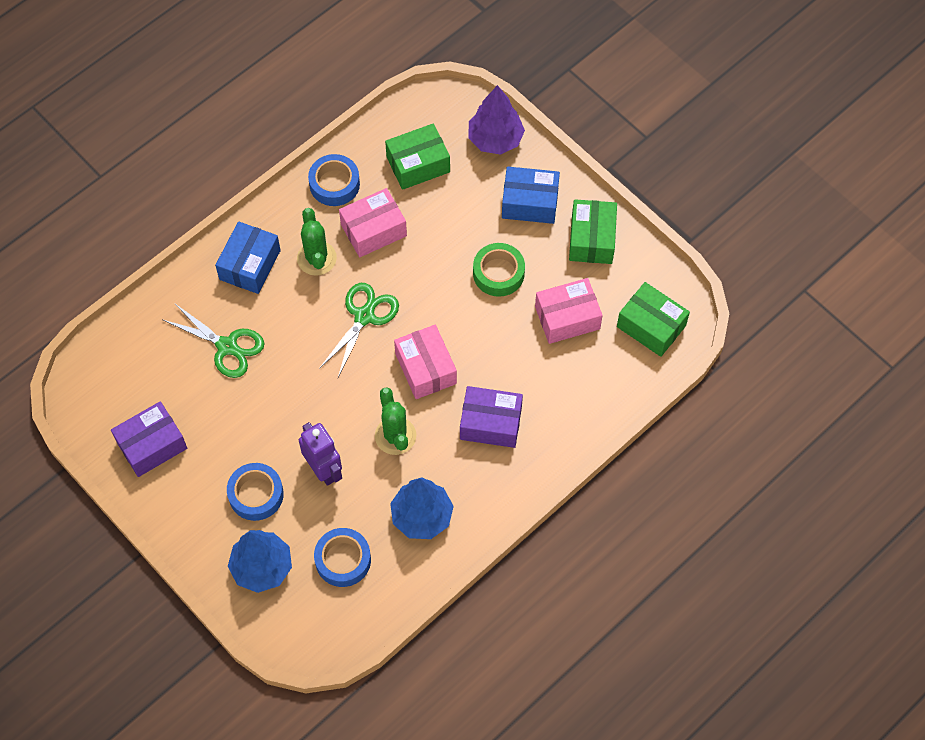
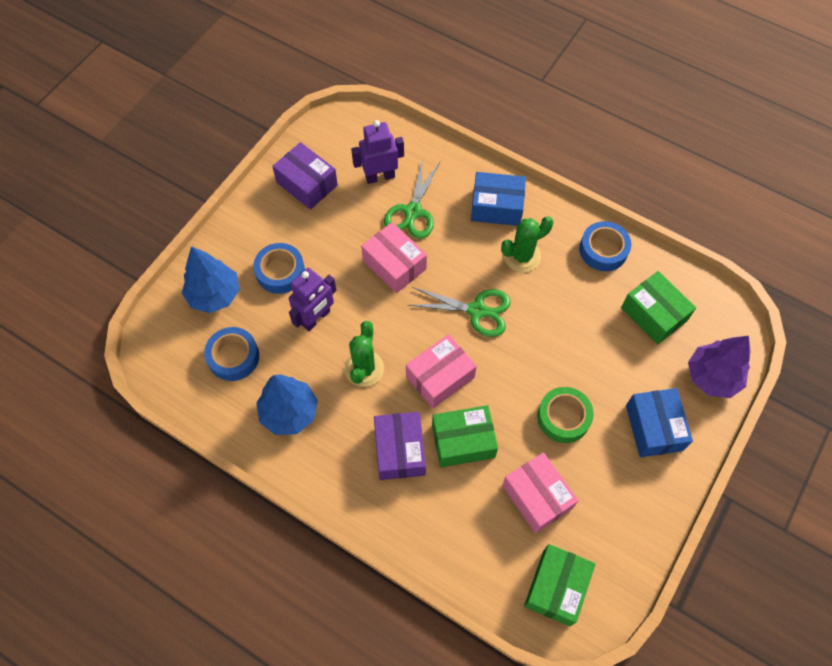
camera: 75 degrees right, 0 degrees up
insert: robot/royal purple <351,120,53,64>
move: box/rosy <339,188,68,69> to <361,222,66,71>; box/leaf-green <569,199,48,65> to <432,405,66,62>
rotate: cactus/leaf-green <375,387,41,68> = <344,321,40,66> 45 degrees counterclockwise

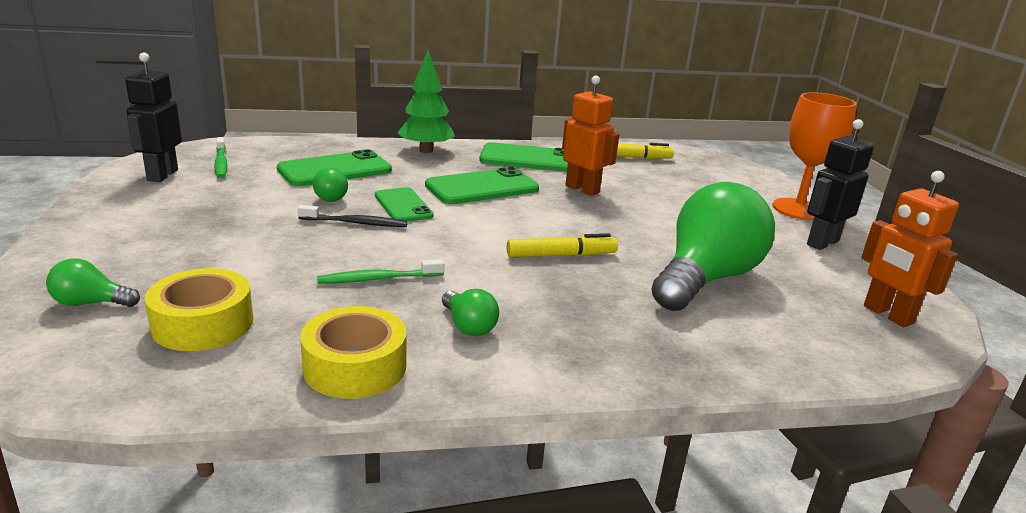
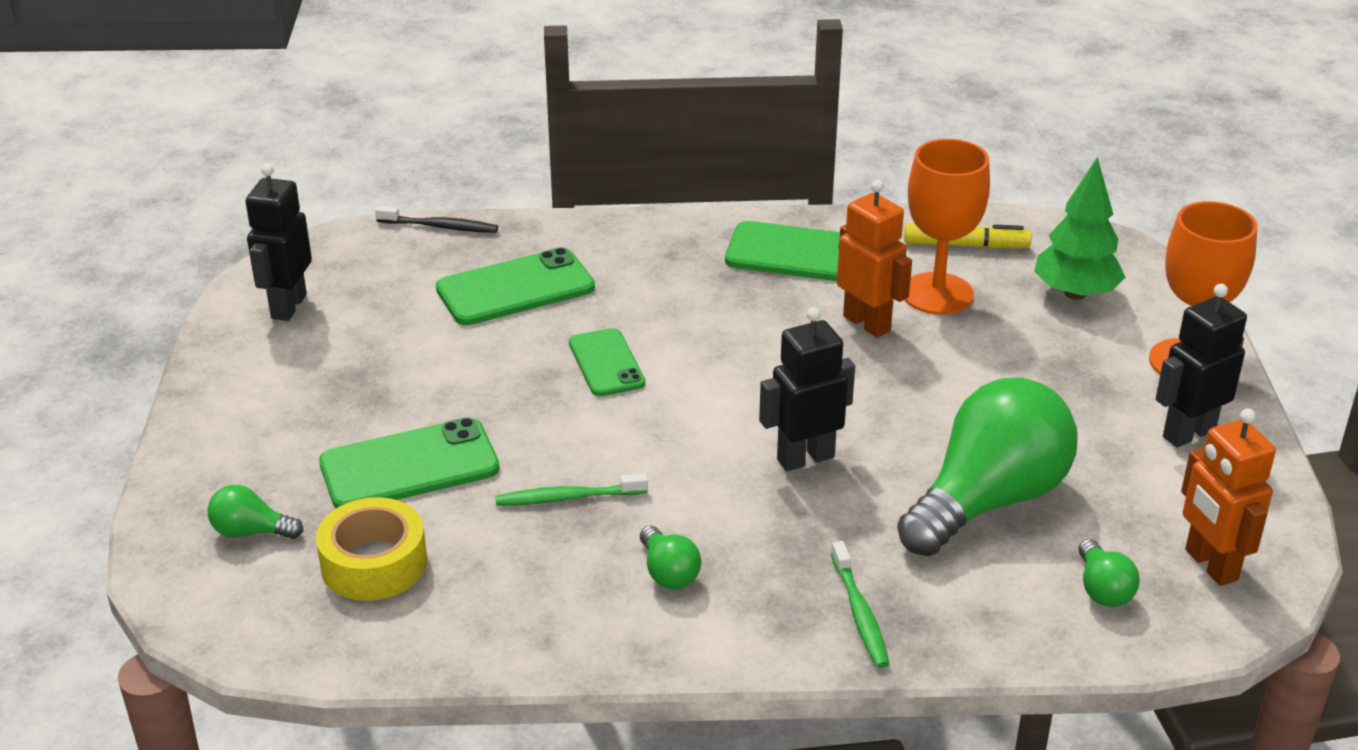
camera: 10 degrees right, 10 degrees up
delete: tape/yellow <300,306,107,93>
insert: chalice/orange-coloured <905,139,85,176>
move: mobile phone/leaf-green <425,167,114,37> to <319,417,181,91>; tooth brush/black <298,205,110,22> to <375,206,123,27>; tooth brush/leaf-green <214,137,14,41> to <831,541,58,127>; toy tree/leaf-green <397,50,58,103> to <1034,157,91,143>; light bulb/leaf-green <313,167,35,35> to <1078,539,62,68>
replace: marker pen/yellow <507,233,111,24> to robot/black <759,307,96,164>

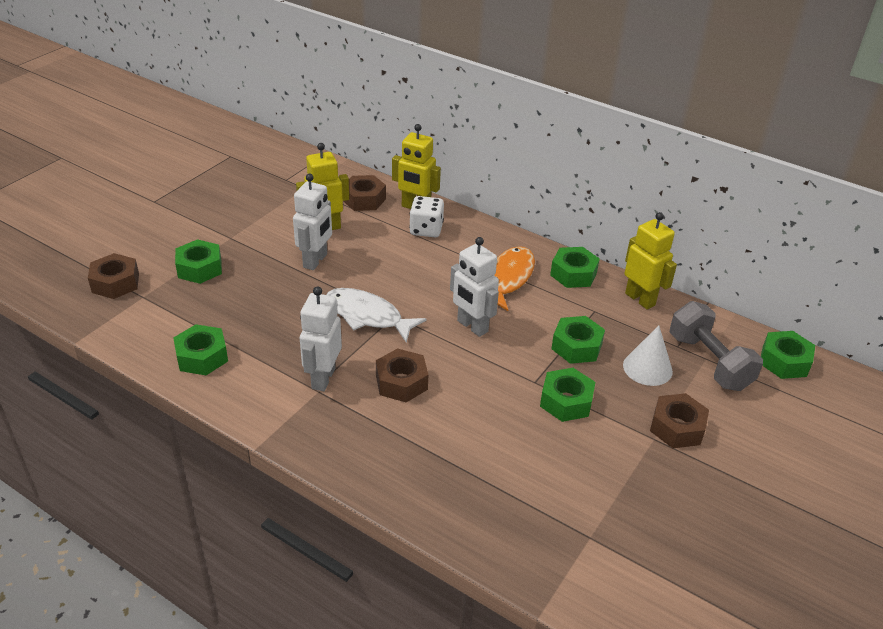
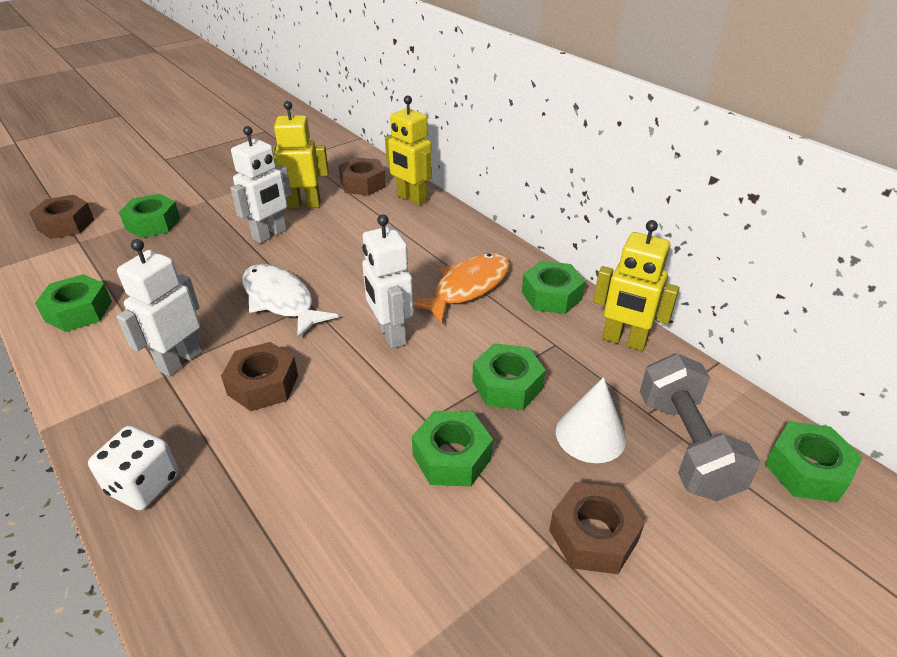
camera: 20 degrees right, 0 degrees up
move: die/snow-white <409,196,35,41> to <88,426,91,85>
rotate: robot/yellow <624,212,53,98> = <593,220,86,131> 135 degrees clockwise

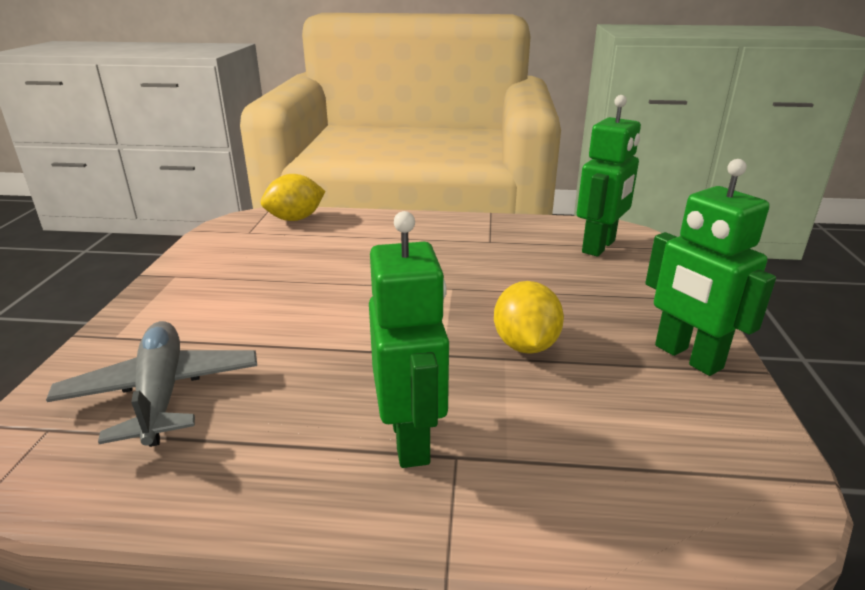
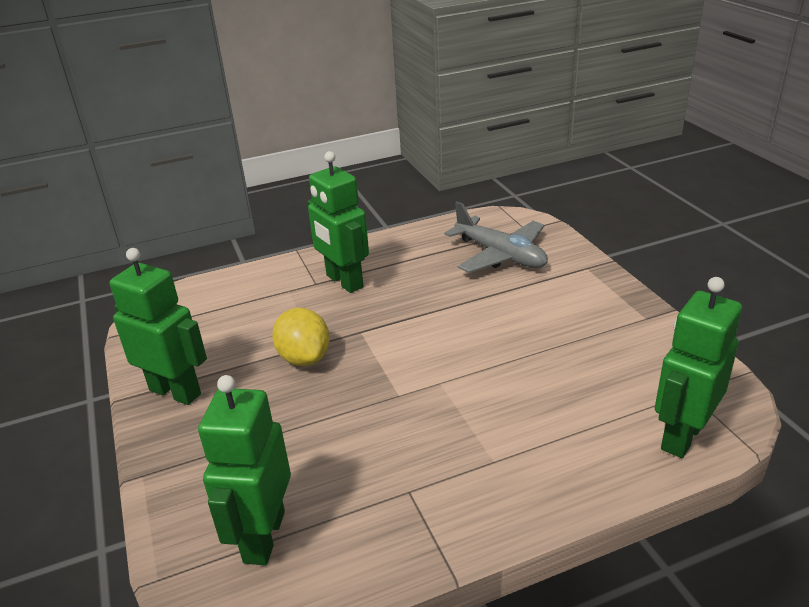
camera: 155 degrees right, 5 degrees up
replace: toy lemon/yellow <261,174,65,47> to robot/leaf-green <655,277,87,181>

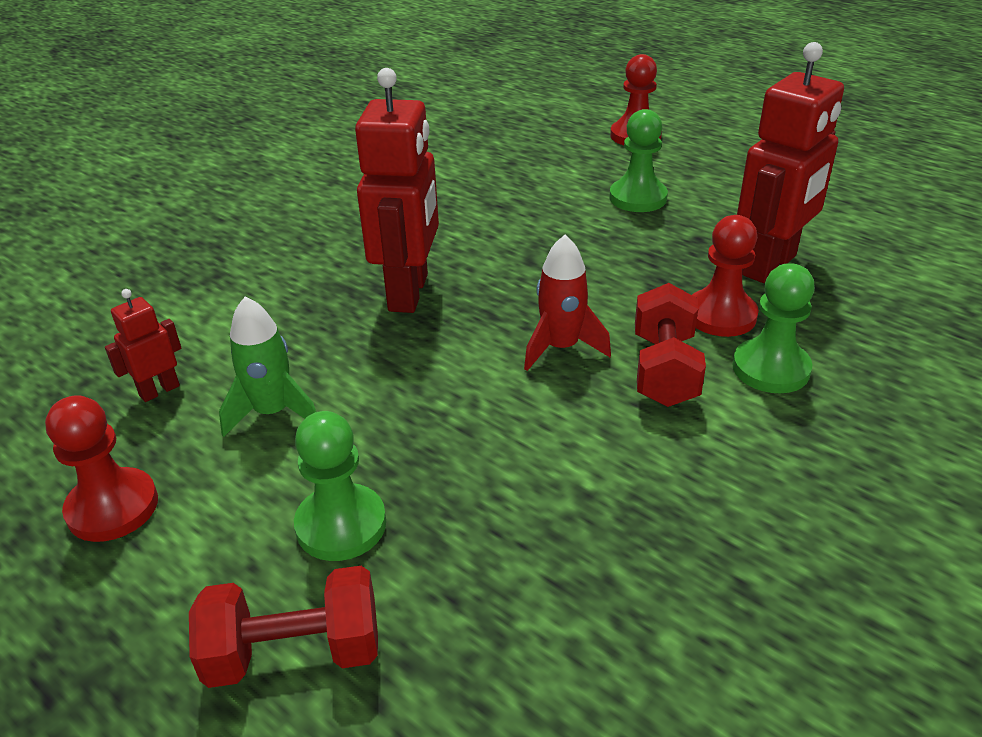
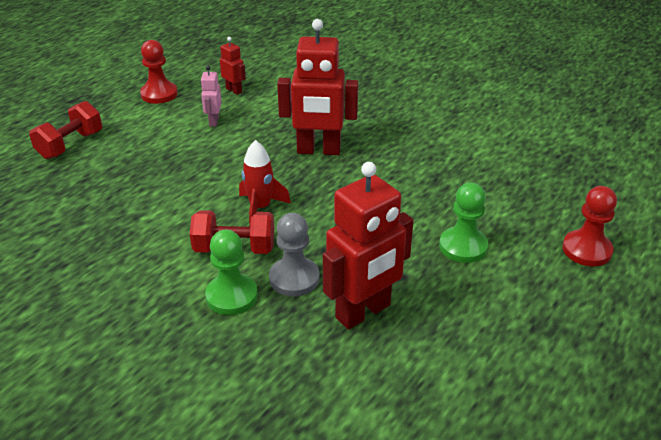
camera: 85 degrees right, 0 degrees up
delete: game pawn/leaf-green <294,411,92,150>
replace: rocket/leaf-green <219,296,97,141> to robot/rosy <201,65,21,61>
recolor: game pawn/red <692,215,67,122> to game pawn/ash-grey <269,213,50,83>
rotate: hand weight/red <189,566,189,122> = <29,101,73,58> 45 degrees clockwise; robot/red <737,42,107,241> = <323,162,91,168> 75 degrees counterclockwise

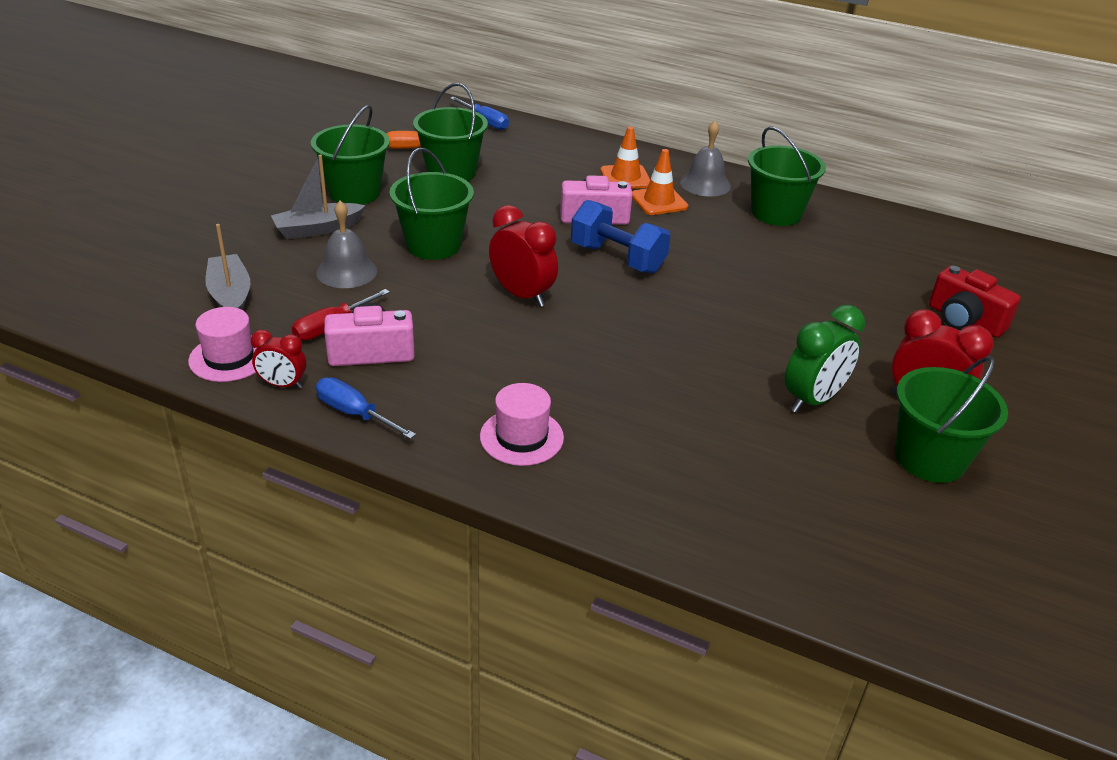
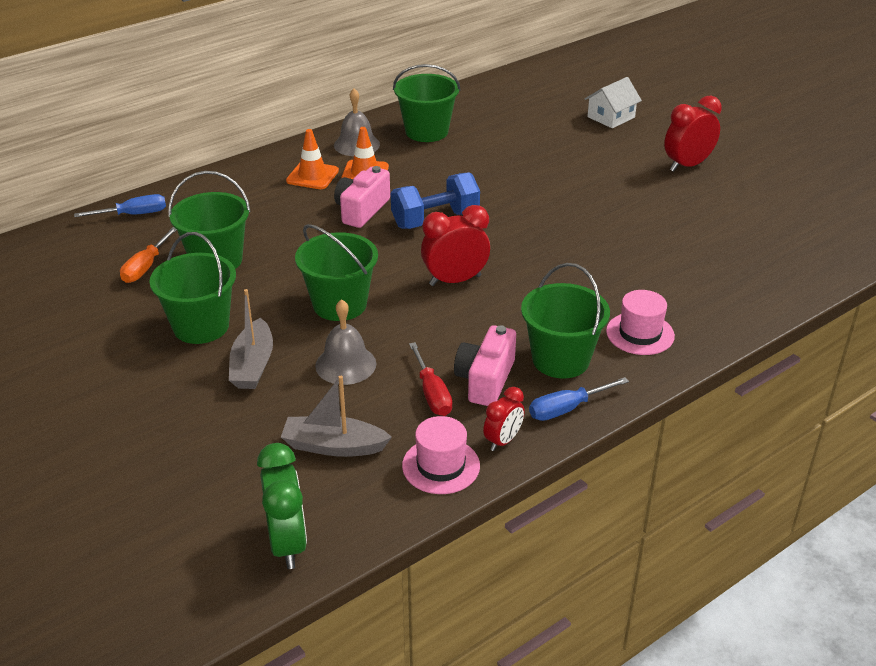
camera: 60 degrees left, 0 degrees up
move: bedside clock/leaf-green <785,305,80,108> to <257,443,50,126>; sand bucket/leaf-green <895,357,113,126> to <521,263,89,116>
replace: camera/red <929,265,92,73> to cottage/snow-white <585,77,57,51>

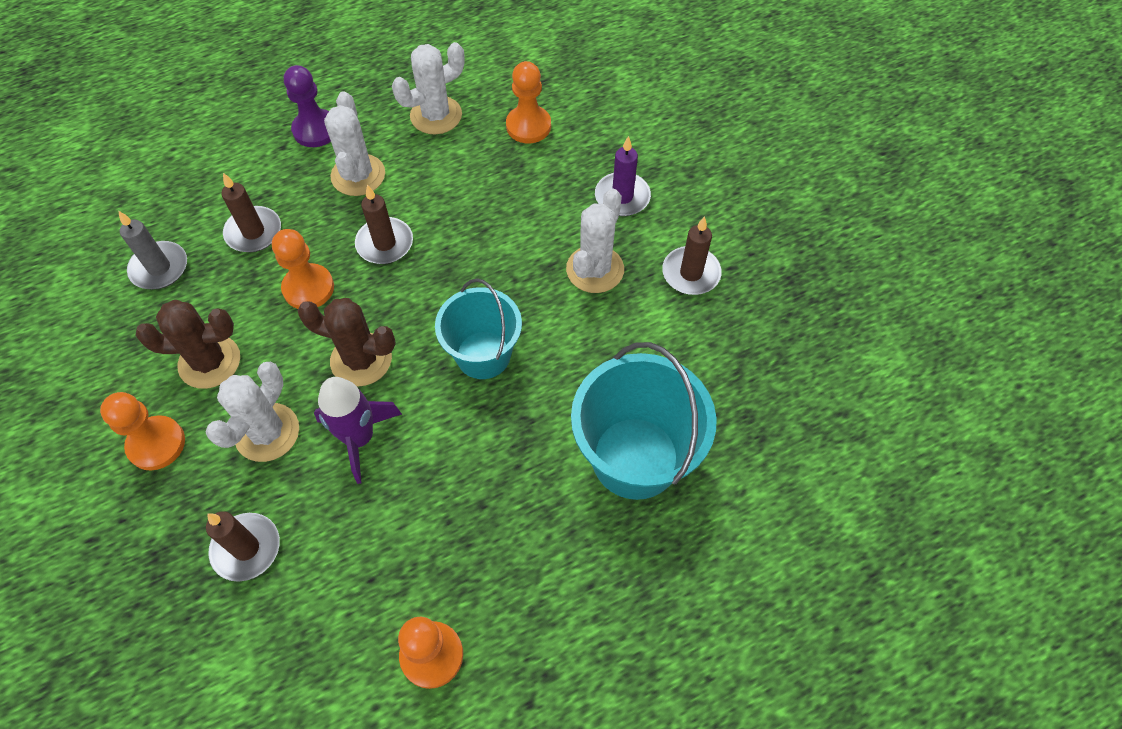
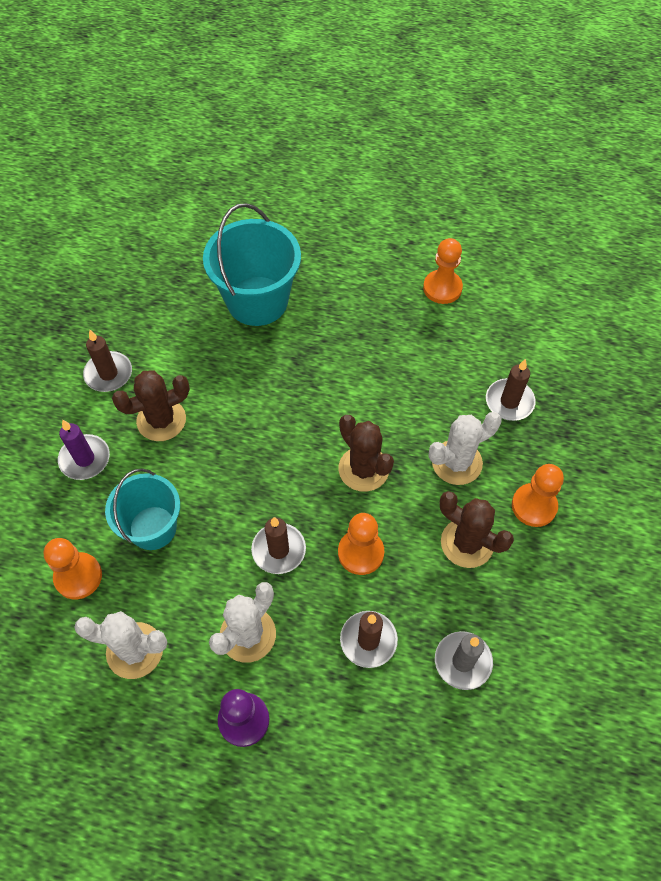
camera: 140 degrees left, 0 degrees up
delete: rocket/royal purple <314,377,88,107>
move: sand bucket/aqua <435,278,87,101> to <105,469,75,81>
recolor: cactus/snow-white <566,189,58,104> to cactus/russet <112,370,78,71>

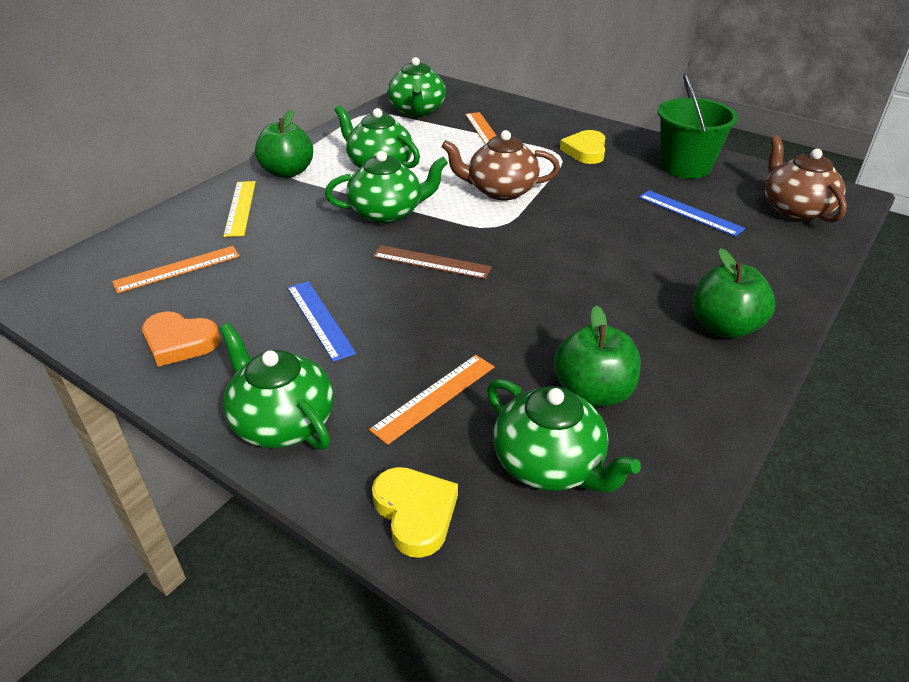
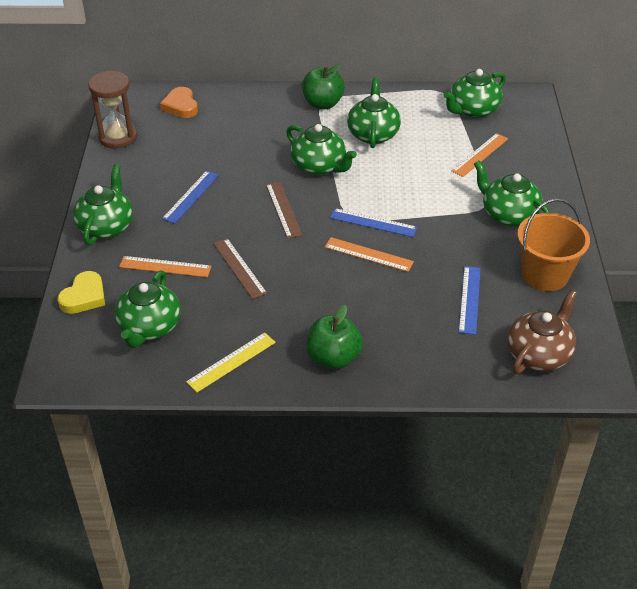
camera: 55 degrees right, 5 degrees up
delete: teapot/russet <442,130,118,71>; toy apple/leaf-green <554,305,87,102>
insert: sandglass/russet <88,71,49,78>; ruler/russet <213,238,54,61>; ruler/royal blue <330,208,87,29>
move: heart shape/orange-coloured <142,311,78,56> to <160,87,38,31>; ruler/yellow <224,181,32,56> to <186,332,90,61>; ruler/orange-coloured <112,246,128,47> to <325,237,89,35>
replace: heart shape/yellow <560,130,46,34> to teapot/leaf-green <474,160,76,67>
recolor: sand bucket/leaf-green <658,73,80,106> to sand bucket/orange-coloured <517,198,73,93>

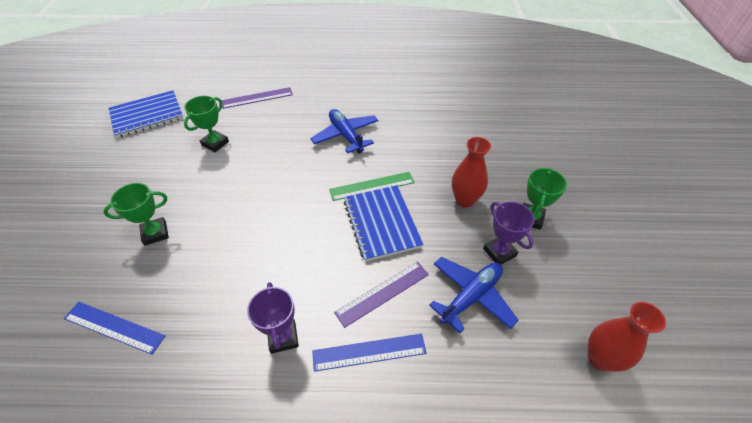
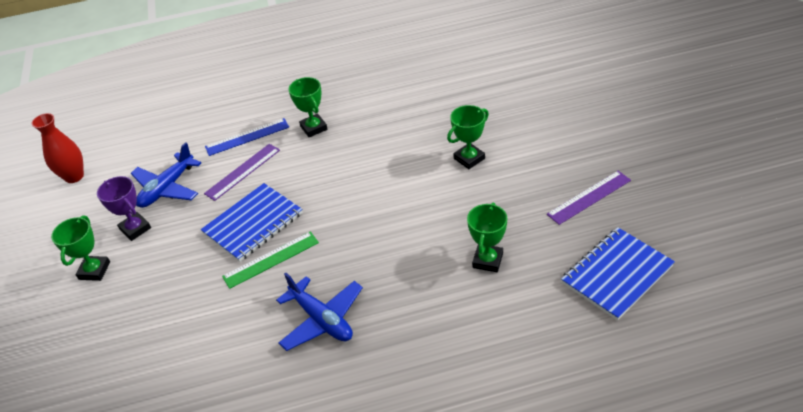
camera: 170 degrees right, 5 degrees down
delete: ruler/royal blue <64,302,101,53>; flower vase/red <452,137,39,70>
move: ruler/royal purple <221,87,72,22> to <547,171,84,54>
recolor: award cup/royal purple <247,282,52,72> to award cup/leaf-green <289,77,39,60>
rotate: notepad/royal blue <343,185,81,77> = <201,183,102,79> 75 degrees clockwise

